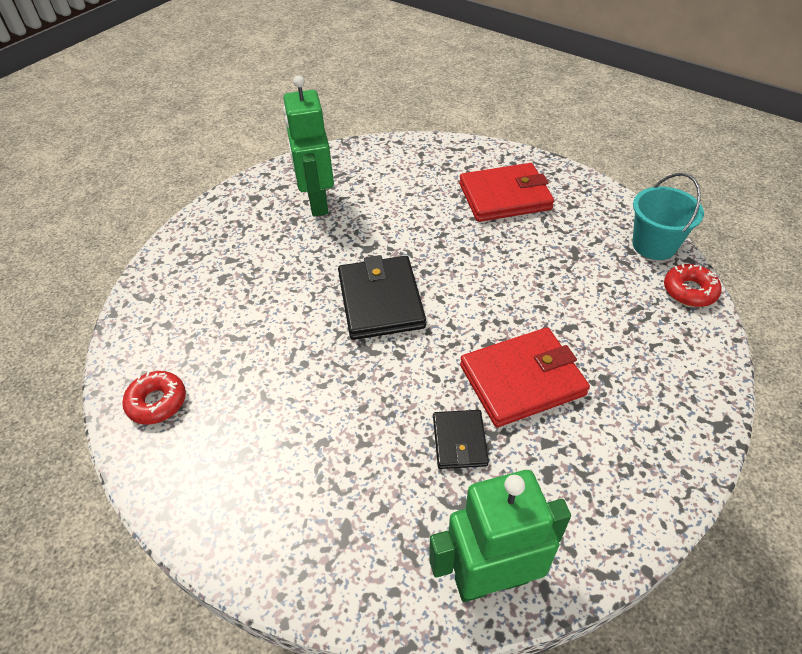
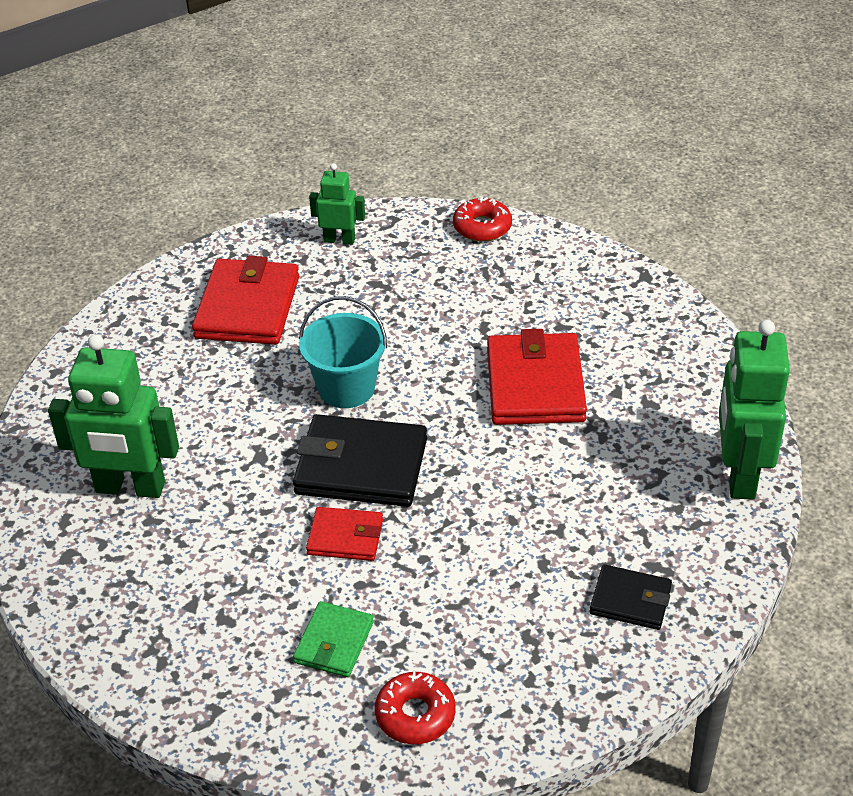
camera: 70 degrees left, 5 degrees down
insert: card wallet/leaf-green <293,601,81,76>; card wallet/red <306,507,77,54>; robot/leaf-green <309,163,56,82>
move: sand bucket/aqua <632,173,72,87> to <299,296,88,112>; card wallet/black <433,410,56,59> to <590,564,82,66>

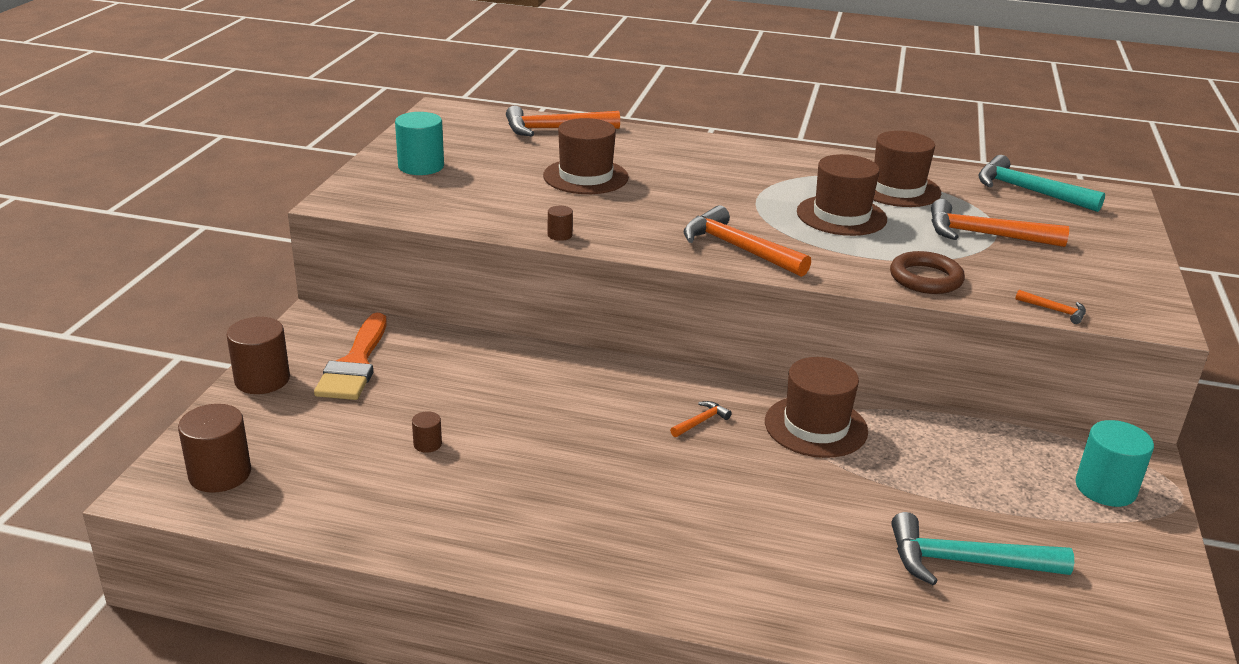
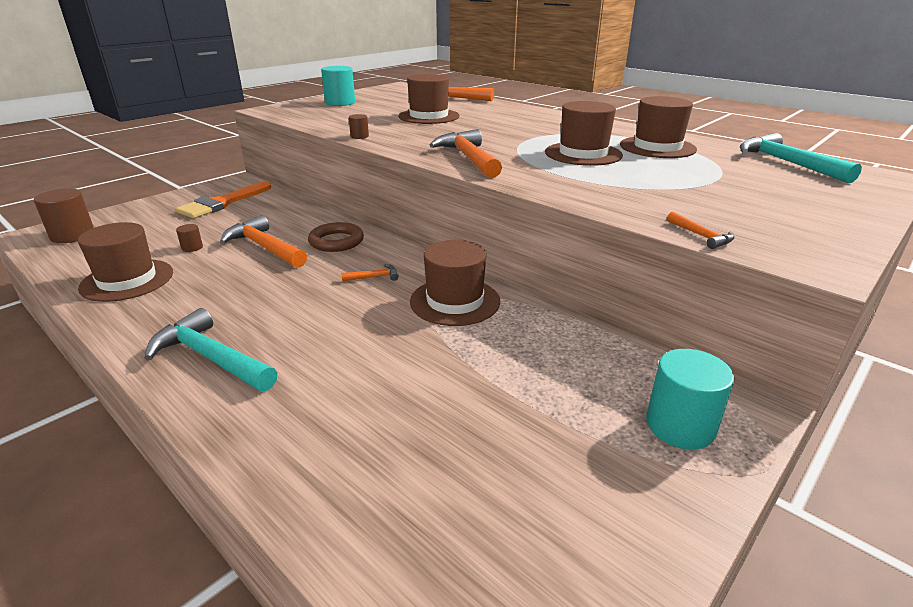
camera: 30 degrees right, 0 degrees up
delete: cylinder/russet <227,317,63,77>
insert: tall hat/russet <78,222,95,80>
move: hammer/aqua <891,512,183,73> to <145,308,132,84>; hammer/orange-coloured <931,199,138,48> to <220,215,87,53>; torus/russet <890,251,75,43> to <308,222,56,30>

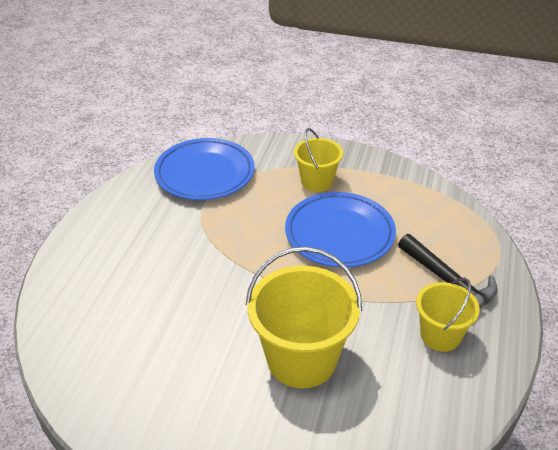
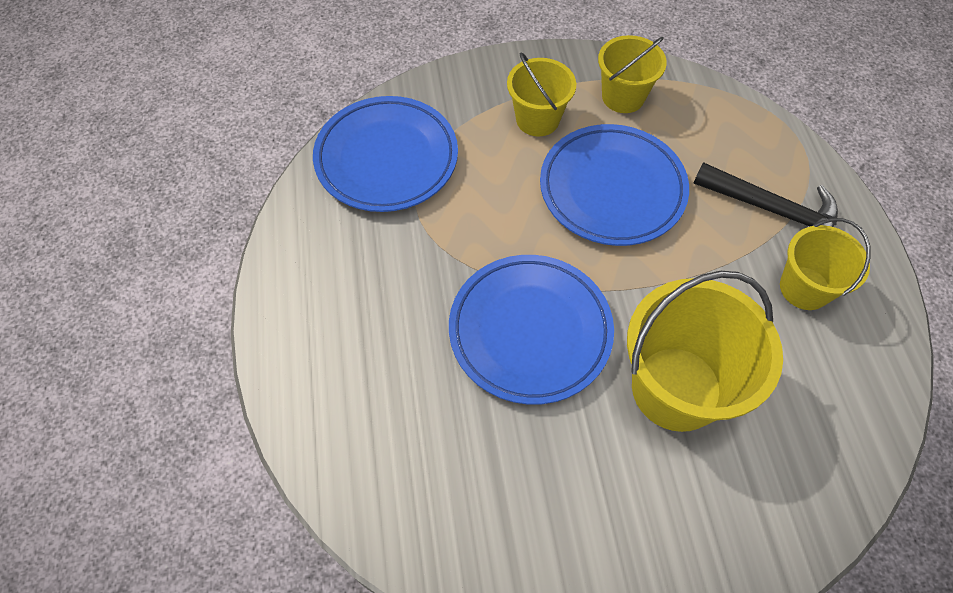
camera: 25 degrees left, 20 degrees up
insert: dinner plate/royal blue <449,255,165,150>; sand bucket/yellow <598,35,69,78>

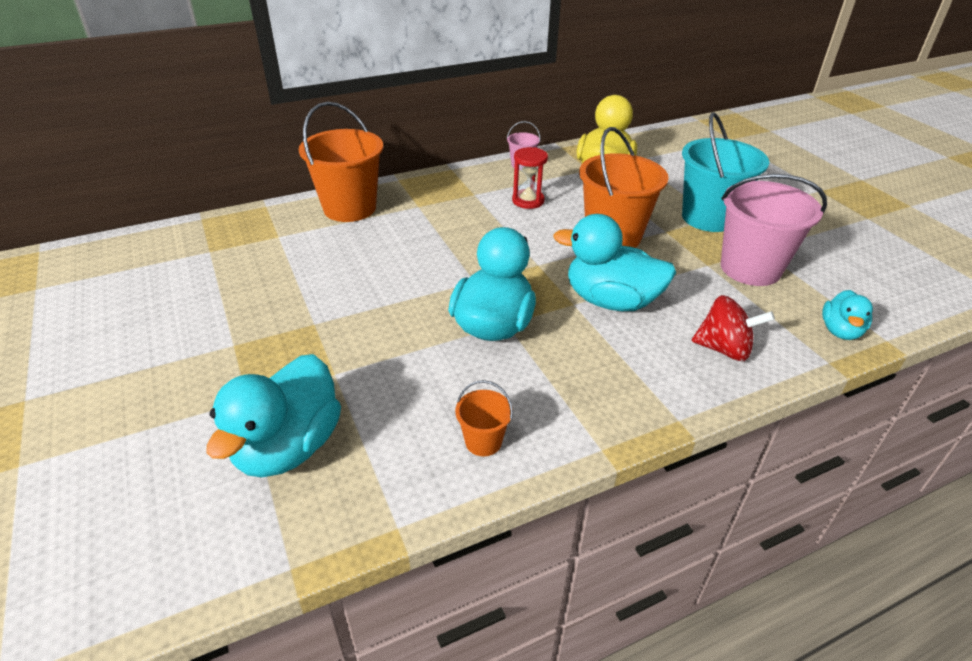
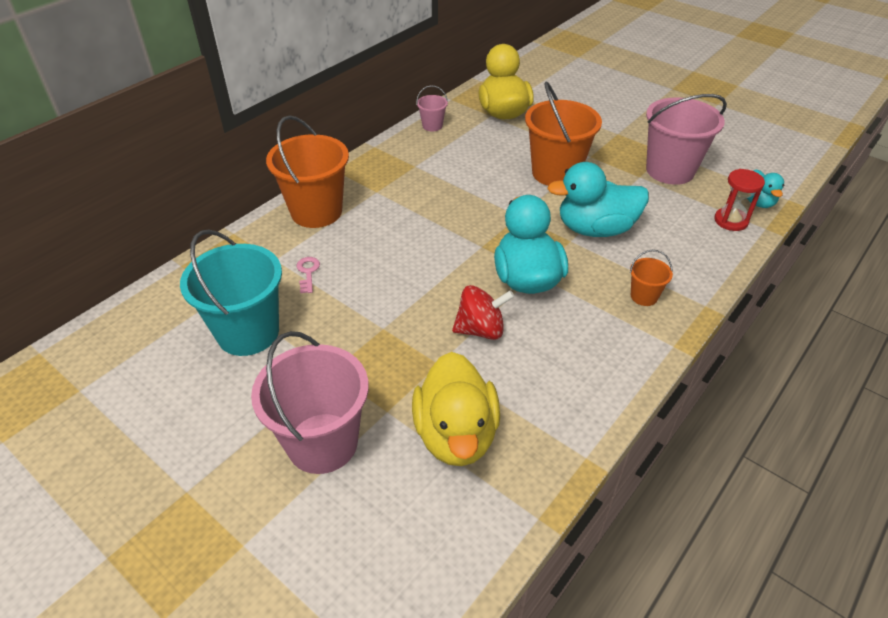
camera: 25 degrees left, 5 degrees up
insert: sand bucket/rosy <251,331,118,143>; latchkey/rosy <297,257,23,36>
move: sand bucket/aqua <682,112,87,120> to <180,230,102,126>; spinning top/red <692,295,83,66> to <452,285,63,55>; sand bucket/orange-coloured <455,380,58,76> to <630,250,43,56>; sandglass/red <512,147,36,62> to <714,169,51,62>
recolor: toy duck/aqua <206,354,135,123> to toy duck/yellow <412,352,88,114>

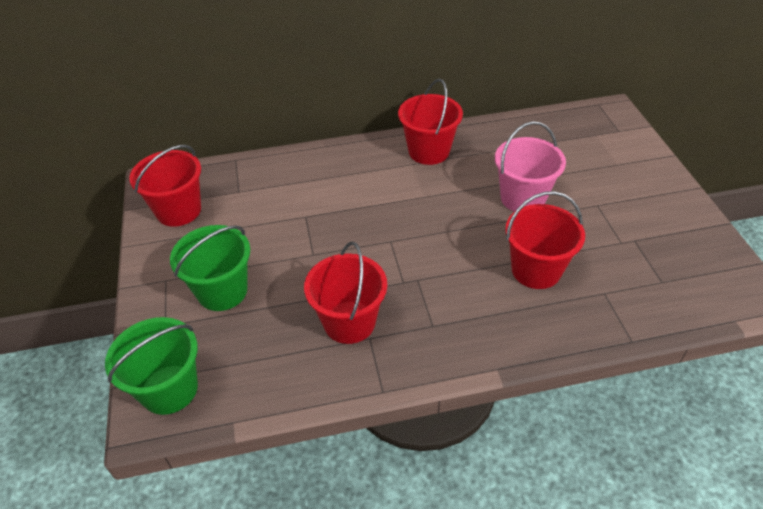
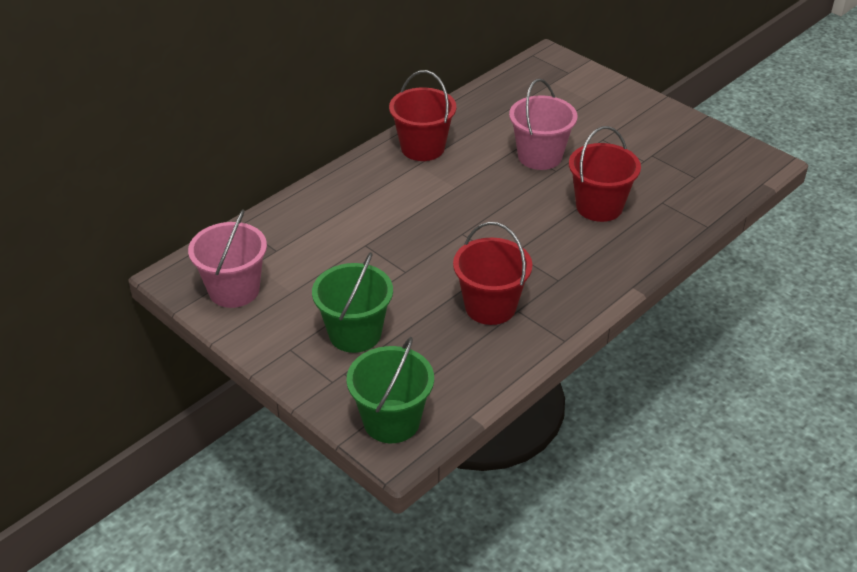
camera: 35 degrees left, 5 degrees down
recolor: sand bucket/red <129,145,72,82> to sand bucket/rosy <188,209,79,99>

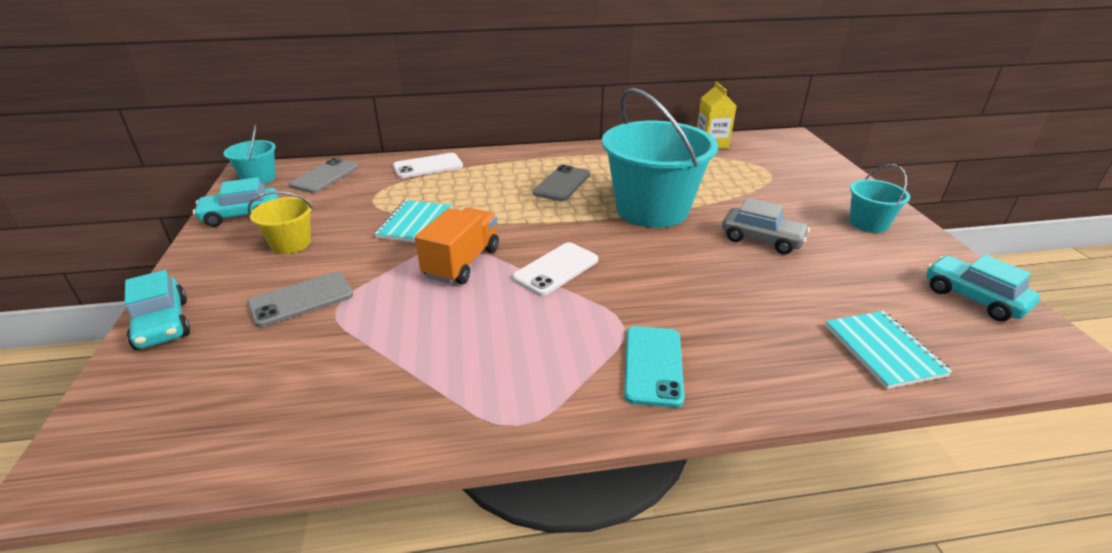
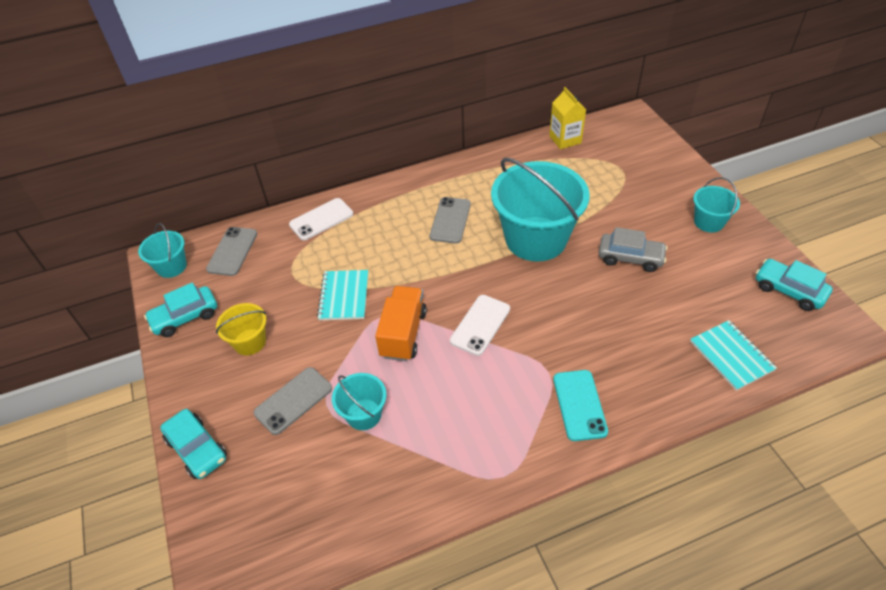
camera: 10 degrees left, 15 degrees up
insert: sand bucket/aqua <332,373,55,57>

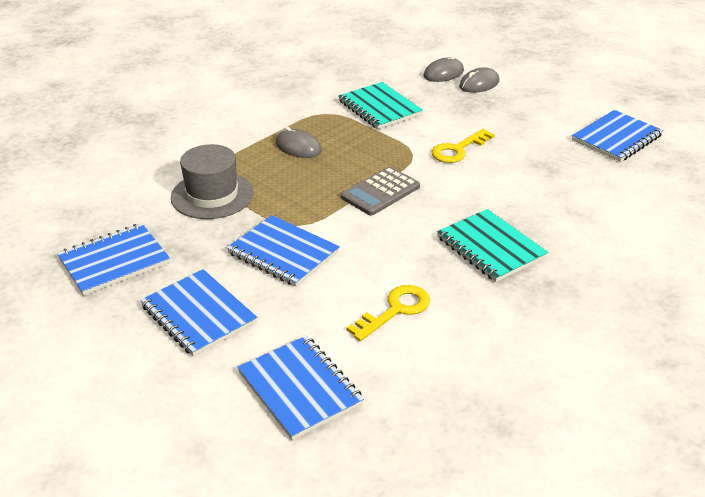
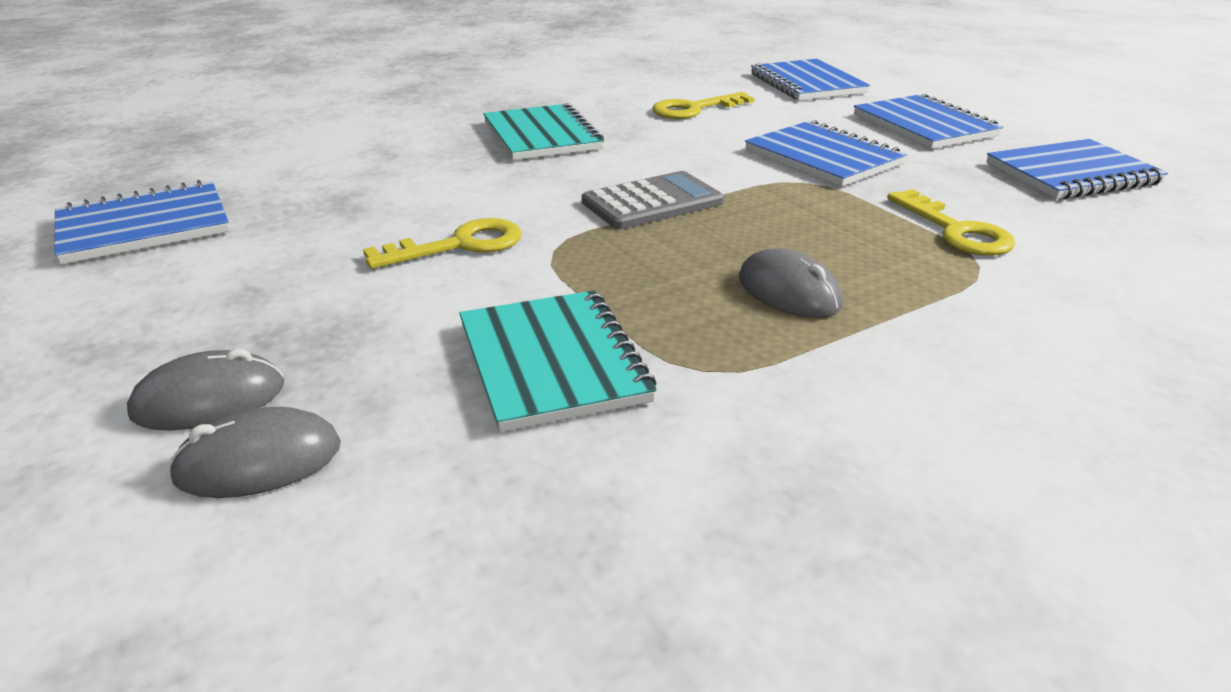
camera: 165 degrees left, 5 degrees down
replace: tall hat/ash-grey <171,144,83,75> to latchkey/yellow <887,189,129,67>

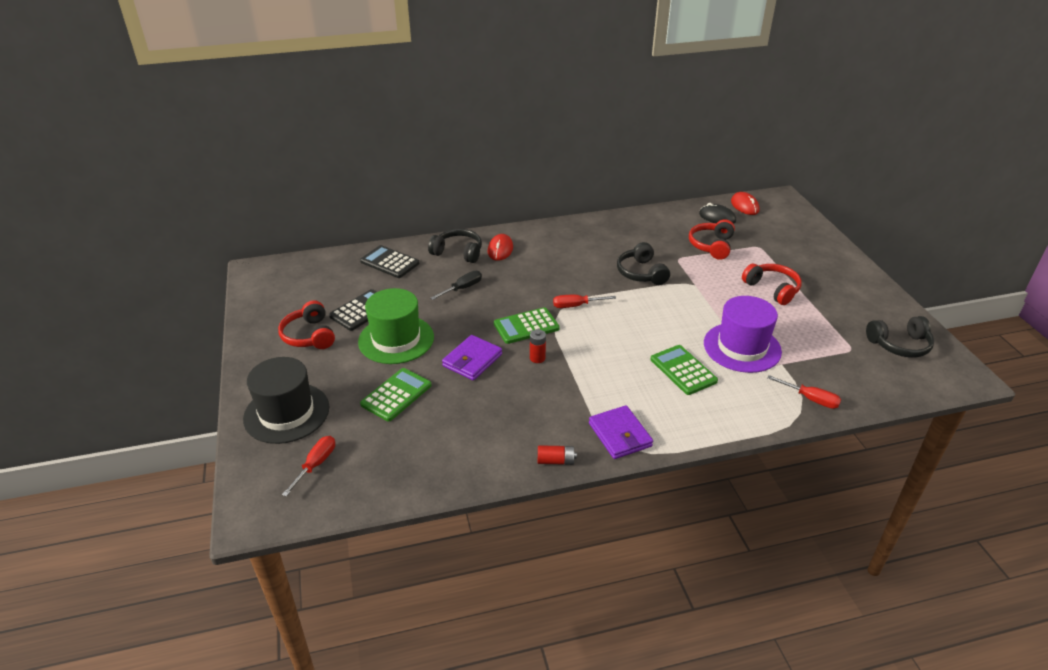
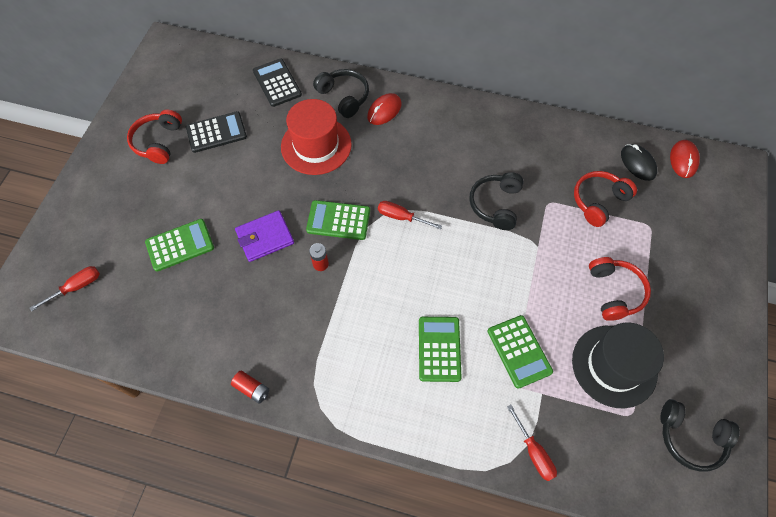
camera: 30 degrees right, 25 degrees up
delete: tall hat/leaf-green <358,288,76,76>; card wallet/royal purple <589,405,64,54>
move: tall hat/black <243,357,86,87> to <572,323,92,85>
replace: hand screwdriver/black <431,271,51,29> to tall hat/red <281,99,71,76>; tall hat/royal purple <704,296,78,77> to pocket calculator/leaf-green <488,315,65,74>

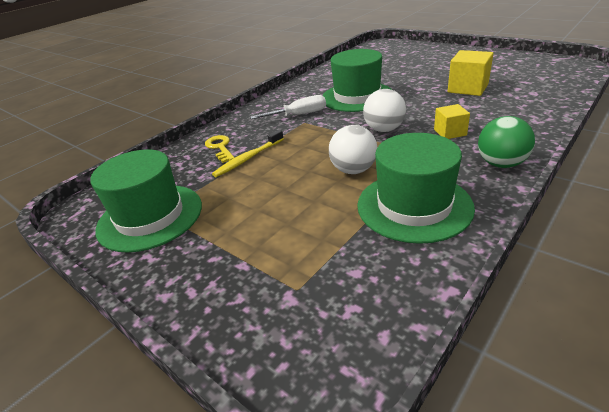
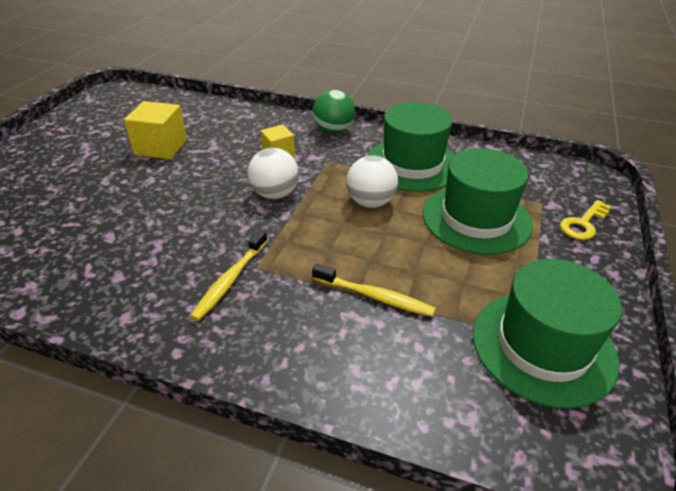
camera: 115 degrees left, 5 degrees up
move: tall hat/leaf-green <322,49,70,63> to <423,148,110,107>; latchkey/yellow <205,135,30,28> to <560,200,52,40>
replace: hand screwdriver/snow-white <250,95,76,24> to tooth brush/yellow <190,230,78,91>

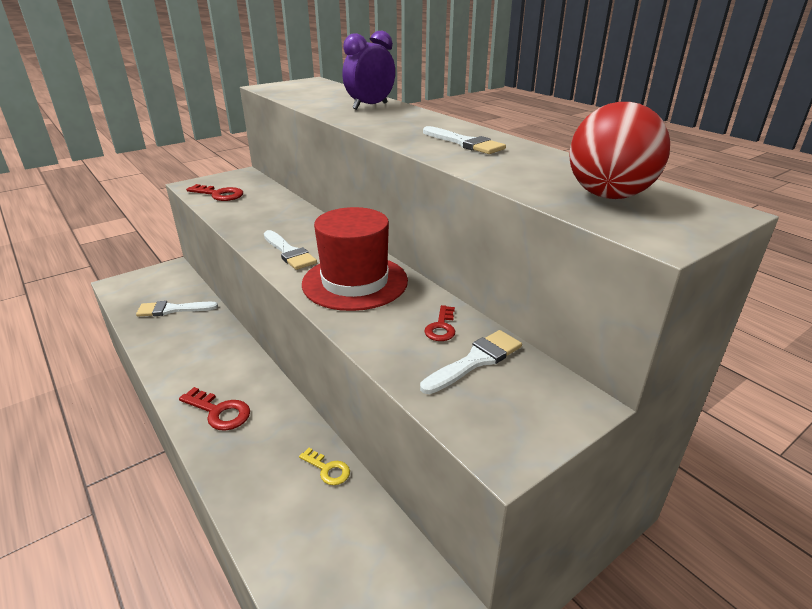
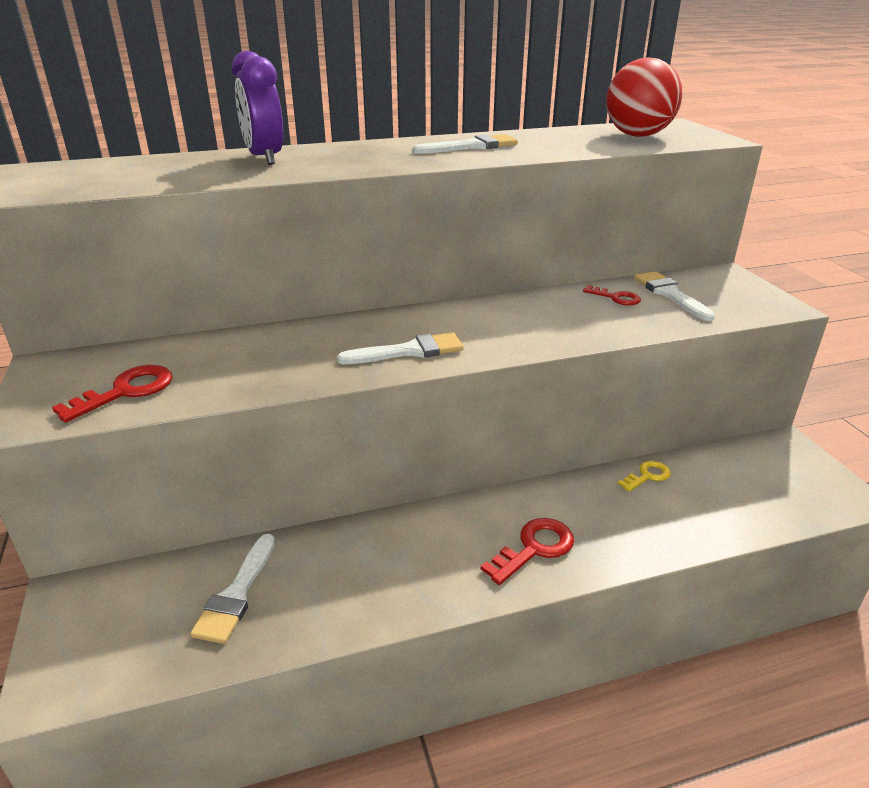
camera: 70 degrees left, 0 degrees up
delete: tall hat/red <302,207,106,104>

